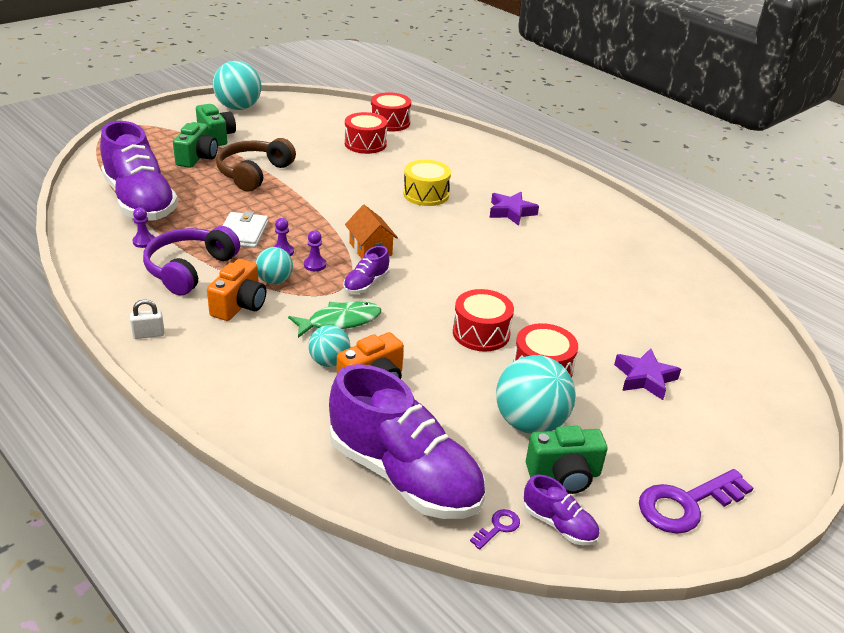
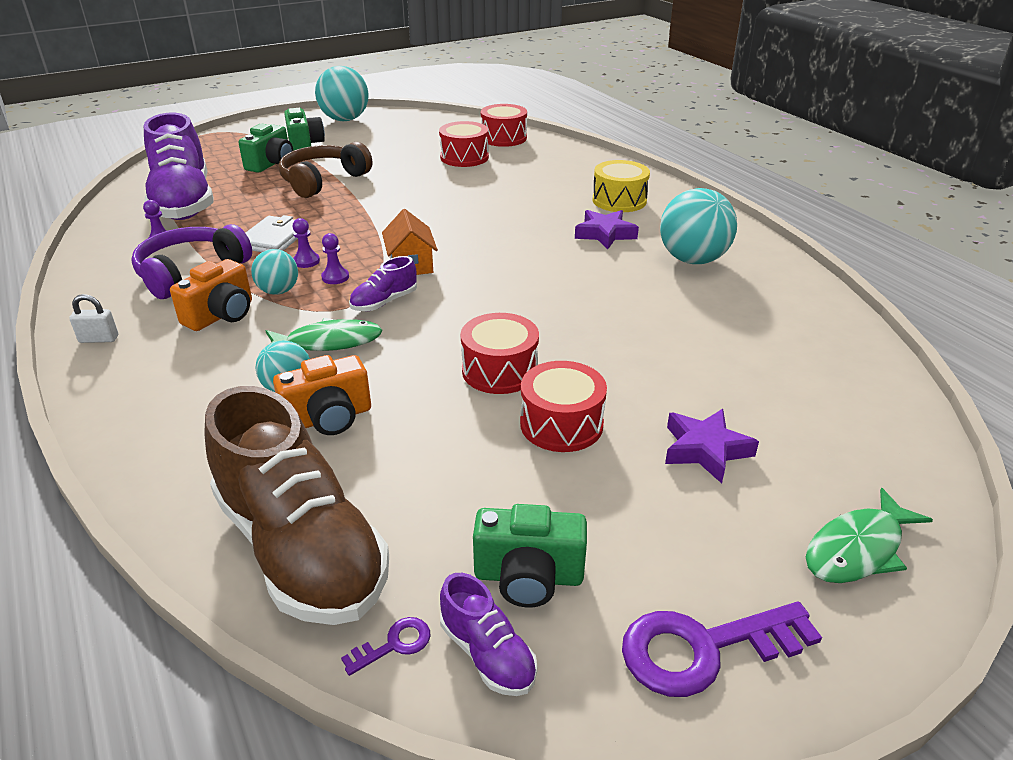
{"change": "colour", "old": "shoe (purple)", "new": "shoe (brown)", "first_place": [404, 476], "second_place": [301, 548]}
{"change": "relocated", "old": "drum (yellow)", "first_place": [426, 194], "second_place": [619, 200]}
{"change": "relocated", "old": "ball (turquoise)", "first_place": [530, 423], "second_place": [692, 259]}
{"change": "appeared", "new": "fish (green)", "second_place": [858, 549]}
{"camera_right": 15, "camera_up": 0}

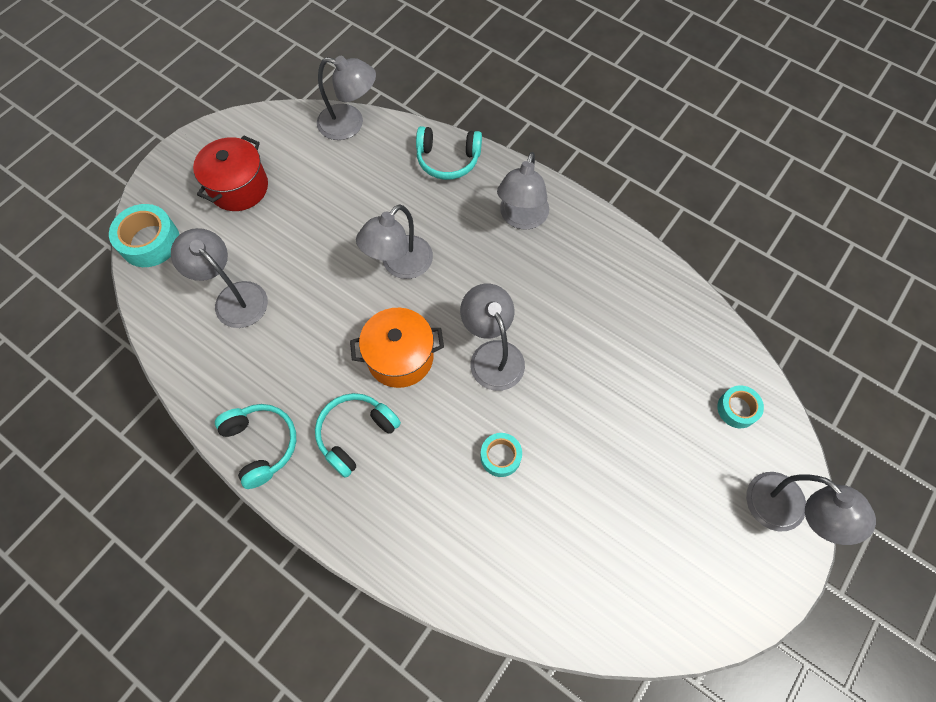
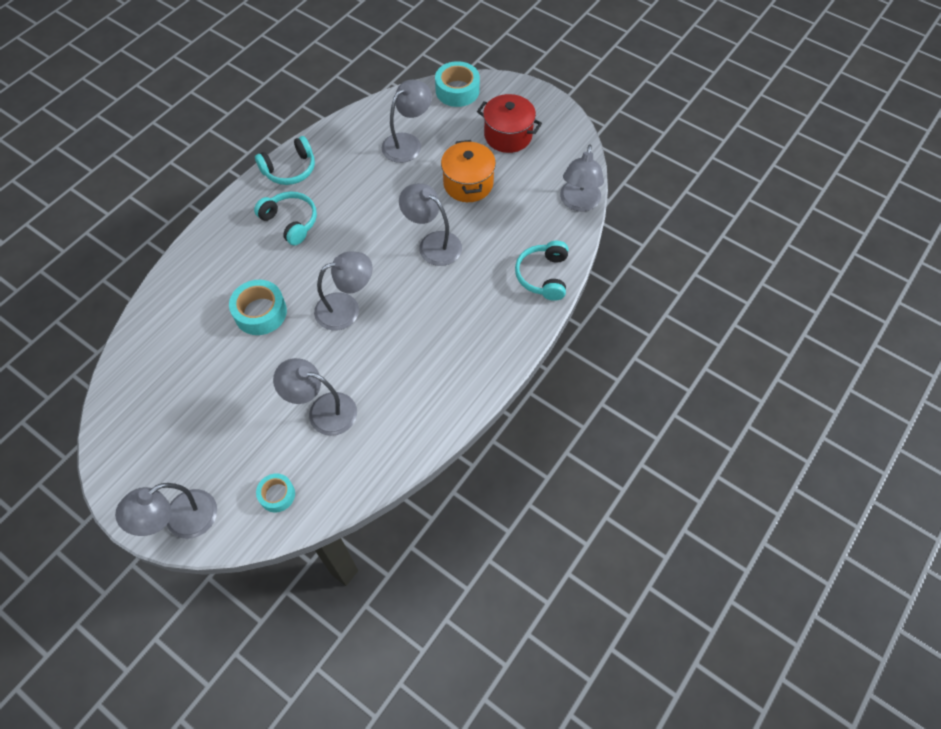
{"change": "size", "old": "tape (turquoise)", "first_place": [500, 456], "second_place": [260, 312], "factor": 1.65}
{"change": "relocated", "old": "lamp (grey)", "first_place": [521, 218], "second_place": [323, 411]}
{"change": "relocated", "old": "pot (orange)", "first_place": [400, 357], "second_place": [468, 184]}
{"camera_right": 90, "camera_up": -5}

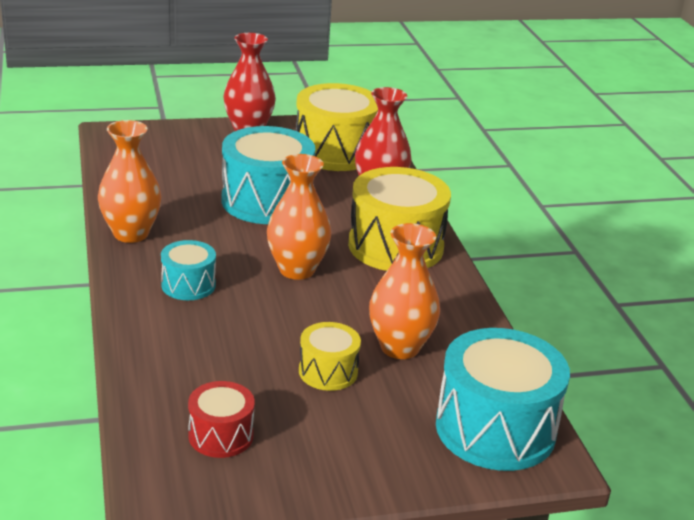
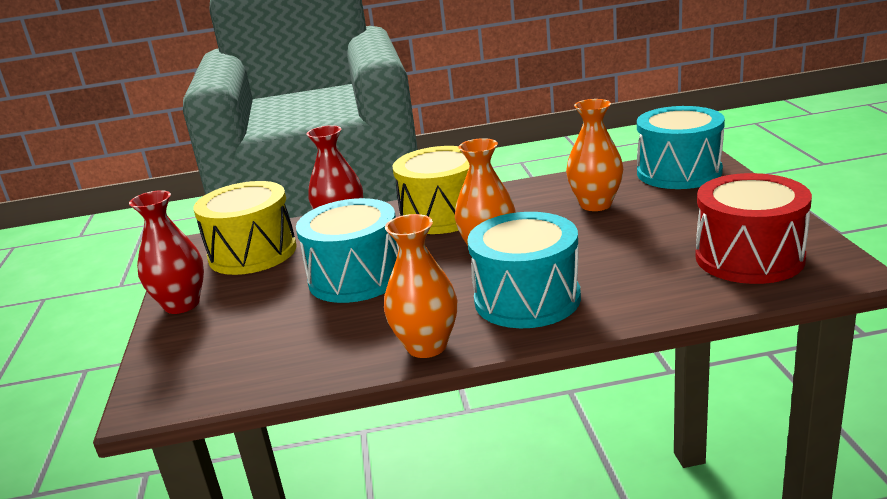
{"change": "size", "old": "drum (turquoise)", "first_place": [188, 285], "second_place": [527, 299], "factor": 1.92}
{"change": "size", "old": "drum (red)", "first_place": [221, 435], "second_place": [749, 258], "factor": 1.92}
{"change": "missing", "old": "drum (yellow)", "first_place": [328, 371]}
{"camera_right": -80, "camera_up": -5}

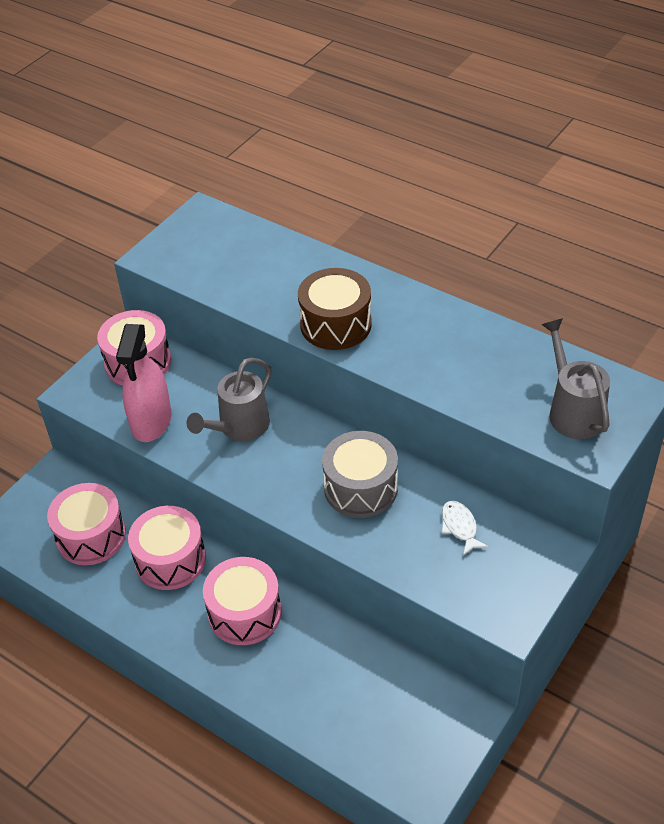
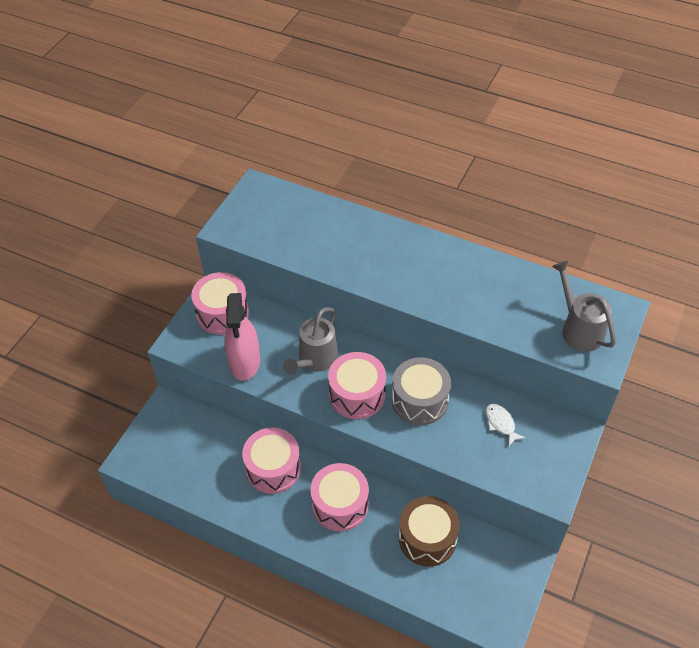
{"change": "relocated", "old": "drum (pink)", "first_place": [91, 536], "second_place": [357, 394]}
{"change": "relocated", "old": "drum (brown)", "first_place": [335, 324], "second_place": [427, 538]}
{"camera_right": -10, "camera_up": 5}

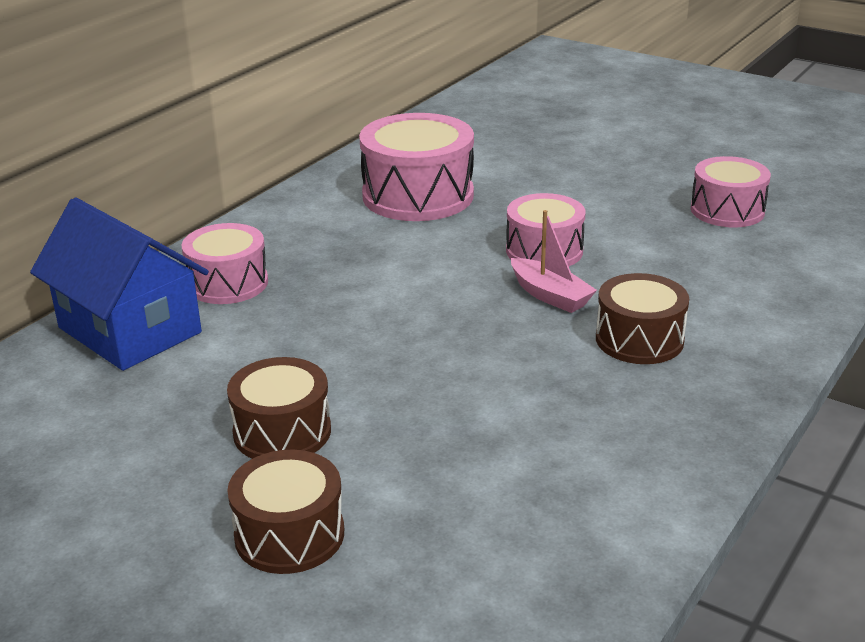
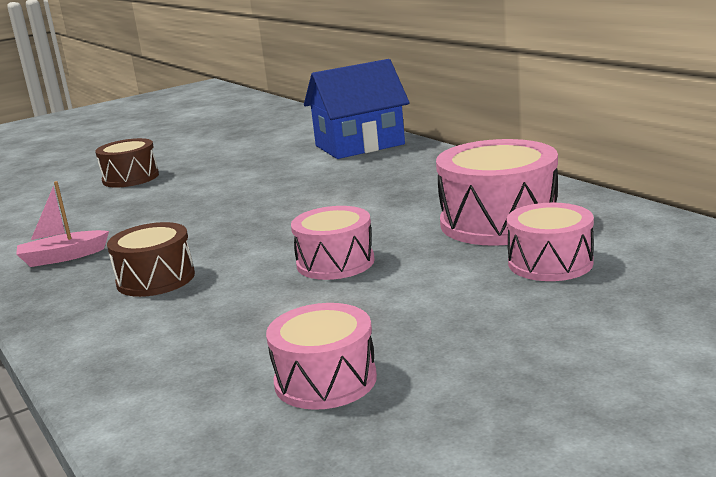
{"change": "relocated", "old": "boat (pink)", "first_place": [550, 295], "second_place": [63, 257]}
{"change": "relocated", "old": "drum (pink)", "first_place": [228, 283], "second_place": [550, 263]}
{"change": "missing", "old": "drum (brown)", "first_place": [282, 432]}
{"camera_right": 115, "camera_up": -10}

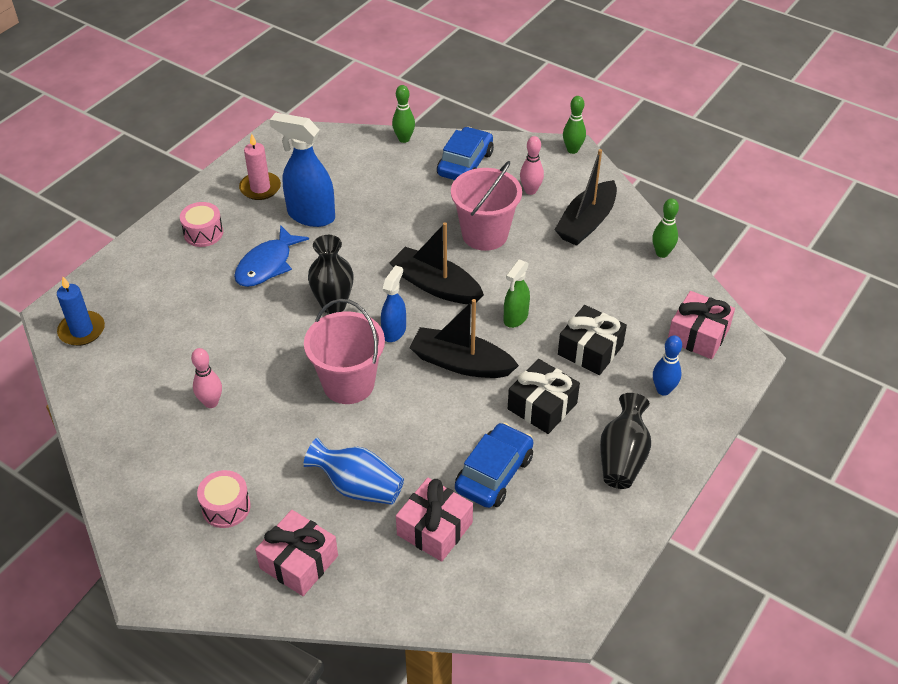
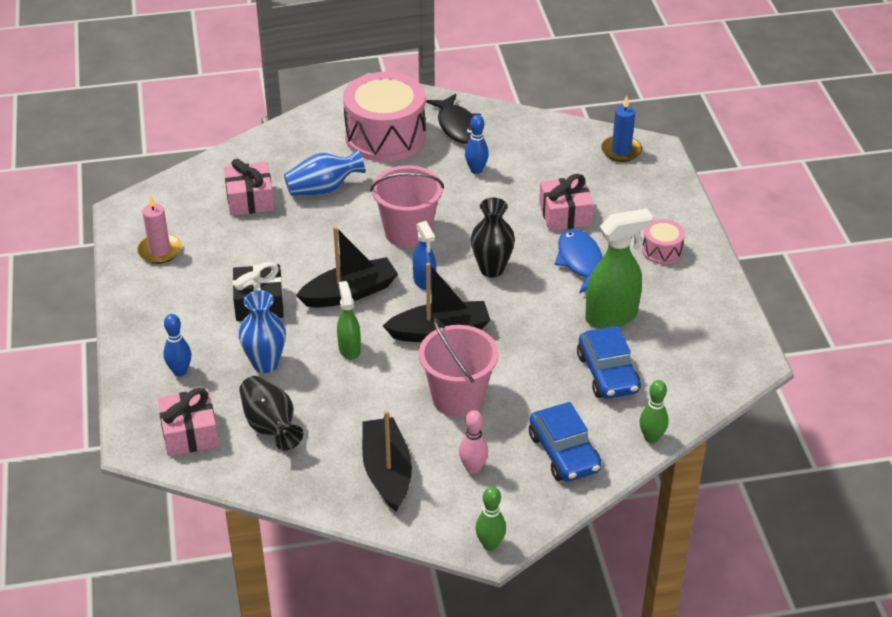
{"change": "relocated", "old": "candle (pink)", "first_place": [260, 188], "second_place": [160, 251]}
{"change": "exchanged", "old": "gift (black)", "new": "vase (blue)", "first_place": [590, 350], "second_place": [265, 364]}
{"change": "relocated", "old": "vase (black)", "first_place": [622, 457], "second_place": [270, 426]}
{"change": "size", "old": "drum (pink)", "first_place": [226, 507], "second_place": [385, 136], "factor": 2.19}
{"change": "appeared", "new": "fish (black)", "second_place": [457, 126]}
{"change": "colour", "old": "bowling pin (pink)", "new": "bowling pin (blue)", "first_place": [211, 402], "second_place": [476, 170]}
{"change": "relocated", "old": "gift (pink)", "first_place": [299, 562], "second_place": [565, 214]}
{"change": "relocated", "old": "car (blue)", "first_place": [494, 473], "second_place": [608, 373]}
{"change": "colour", "old": "spray bottle (blue)", "new": "spray bottle (green)", "first_place": [310, 215], "second_place": [612, 316]}
{"change": "missing", "old": "bowling pin (green)", "first_place": [662, 253]}
{"camera_right": 135, "camera_up": -5}

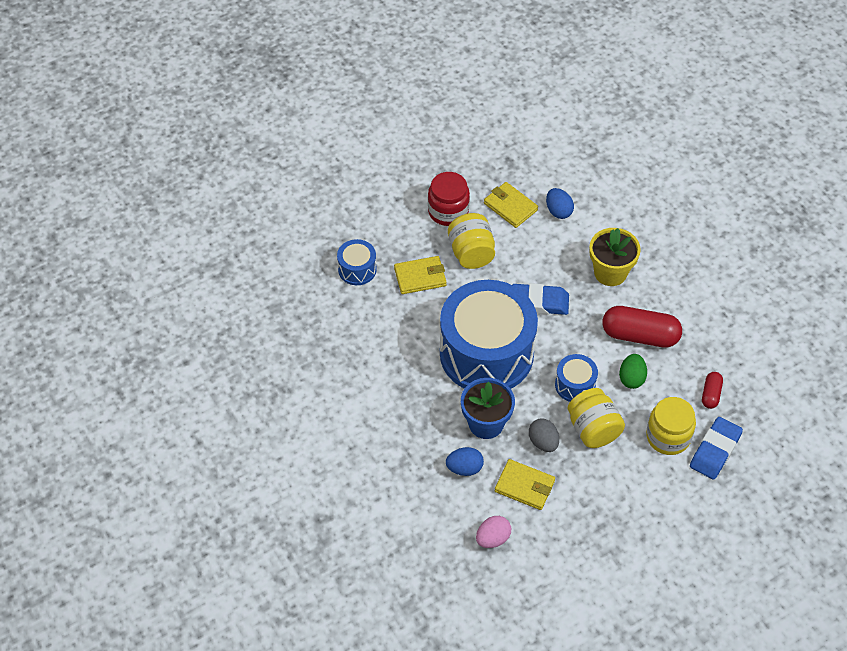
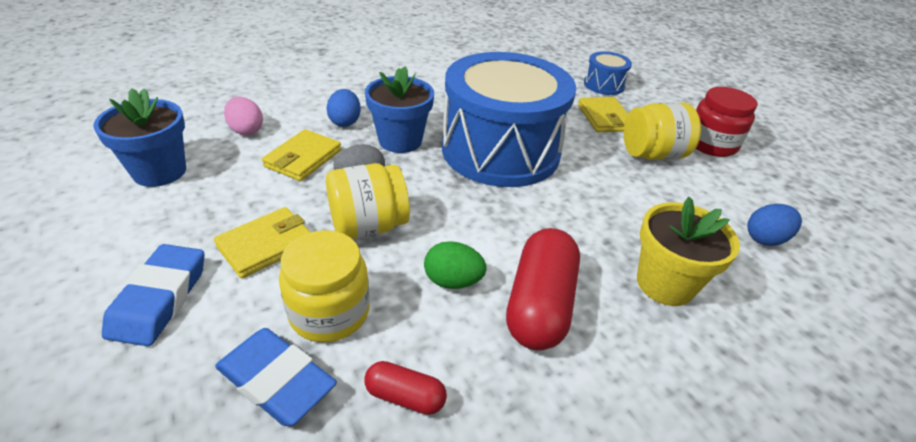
{"change": "appeared", "new": "flower pot (blue)", "second_place": [160, 172]}
{"change": "relocated", "old": "eraser (blue)", "first_place": [539, 302], "second_place": [159, 299]}
{"change": "relocated", "old": "wallet (yellow)", "first_place": [510, 207], "second_place": [266, 245]}
{"change": "missing", "old": "drum (blue)", "first_place": [575, 385]}
{"camera_right": 90, "camera_up": -15}

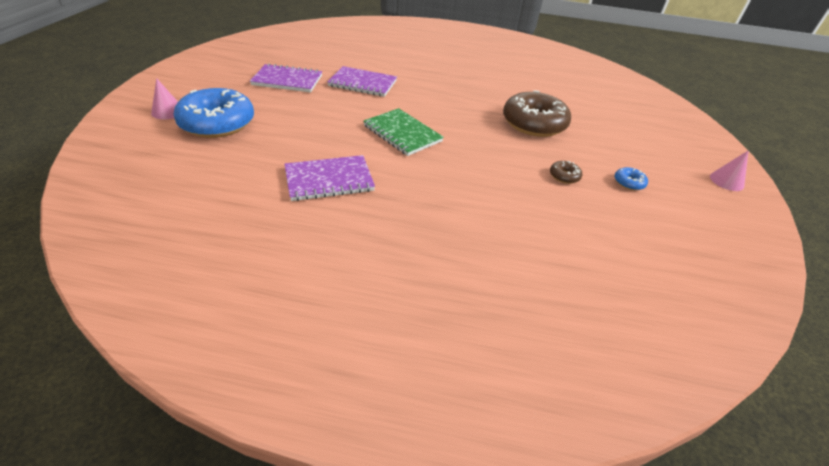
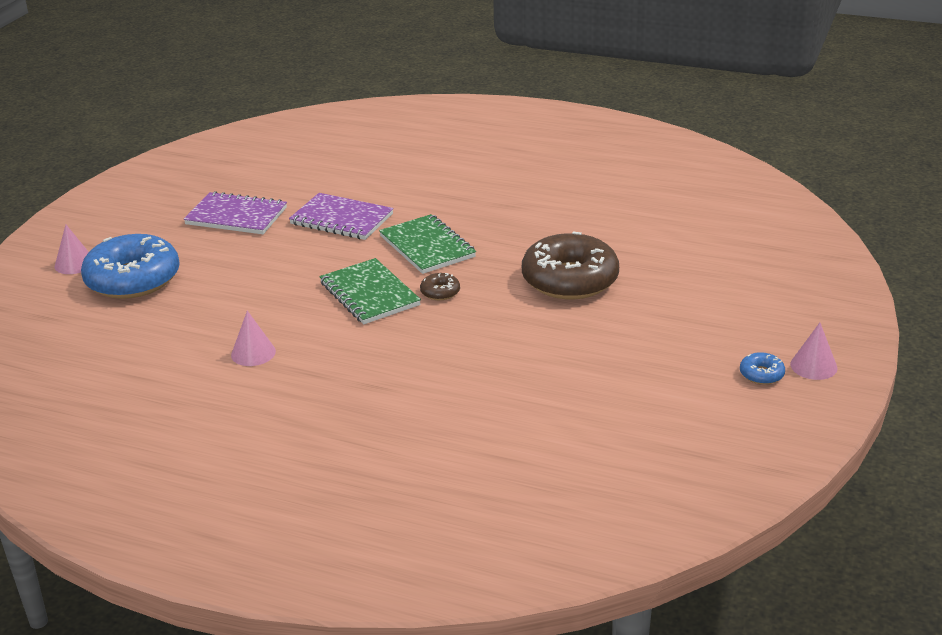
{"change": "exchanged", "old": "notebook (purple)", "new": "cone (pink)", "first_place": [329, 180], "second_place": [253, 353]}
{"change": "appeared", "new": "notebook (green)", "second_place": [427, 247]}
{"change": "relocated", "old": "donut (brown)", "first_place": [564, 176], "second_place": [440, 292]}
{"change": "relocated", "old": "donut (blue)", "first_place": [629, 183], "second_place": [761, 374]}
{"camera_right": 15, "camera_up": -10}

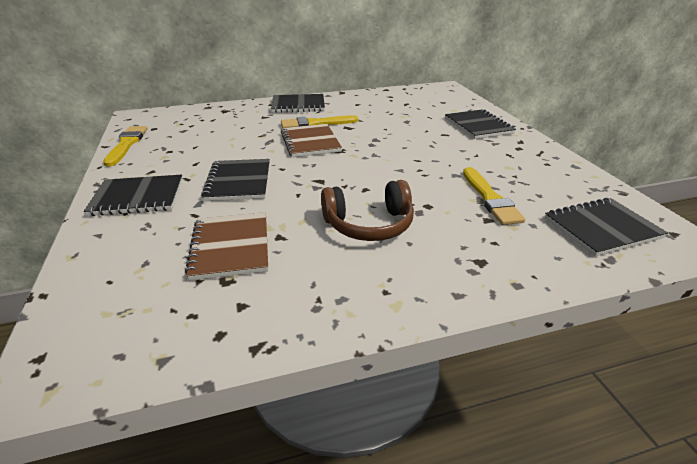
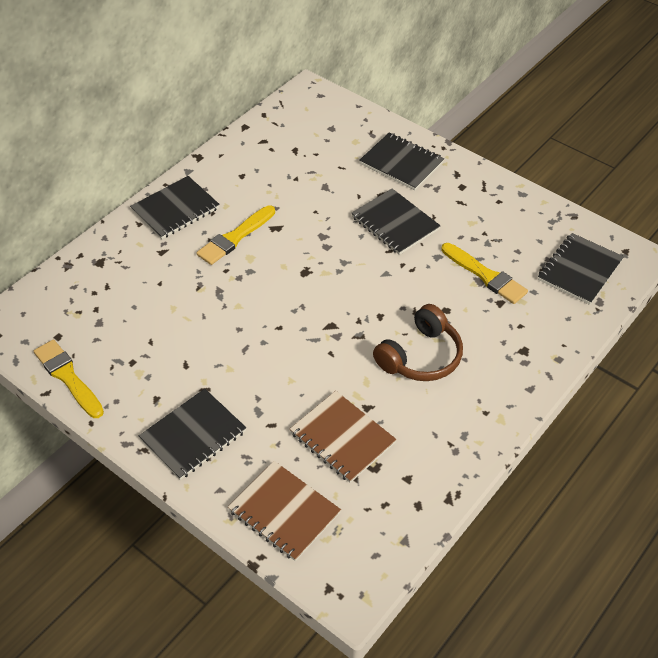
{"change": "relocated", "old": "notebook (brown)", "first_place": [310, 142], "second_place": [284, 512]}
{"change": "relocated", "old": "notebook (black)", "first_place": [238, 182], "second_place": [395, 223]}
{"camera_right": -35, "camera_up": 15}

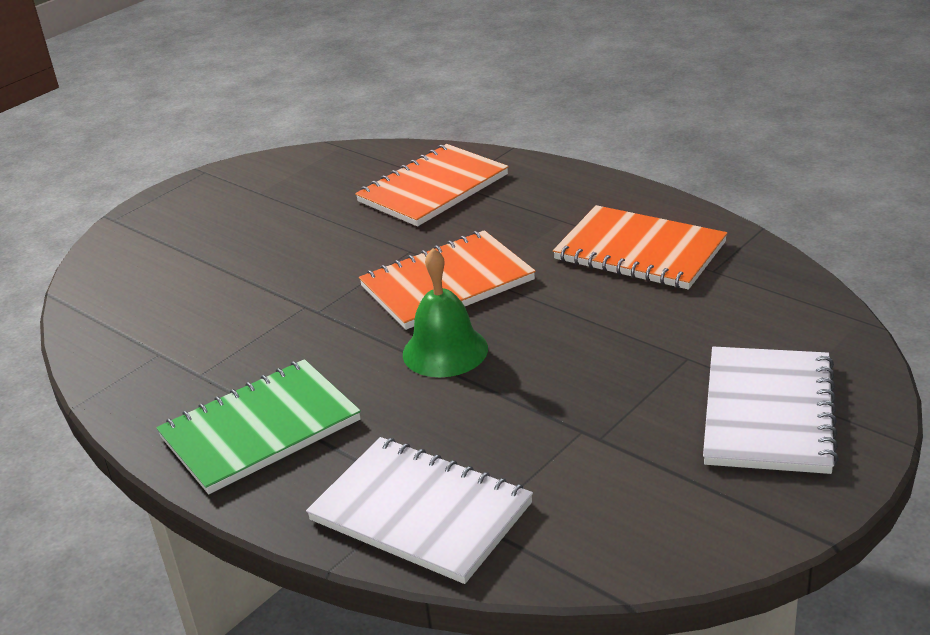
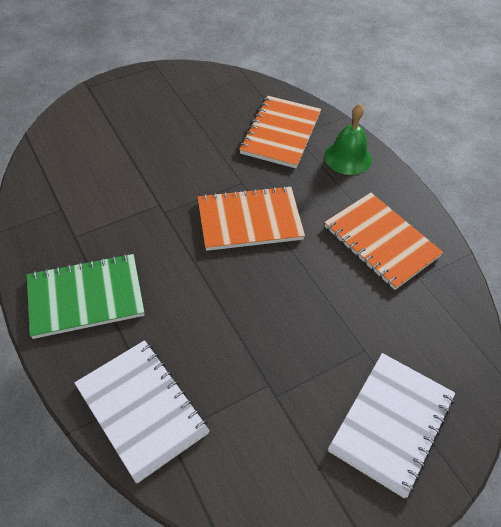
{"change": "spun", "old": "notebook (orange)", "first_place": [433, 188], "second_place": [281, 133], "degrees": -45}
{"change": "relocated", "old": "bell (green)", "first_place": [445, 351], "second_place": [348, 157]}
{"camera_right": 15, "camera_up": 20}

